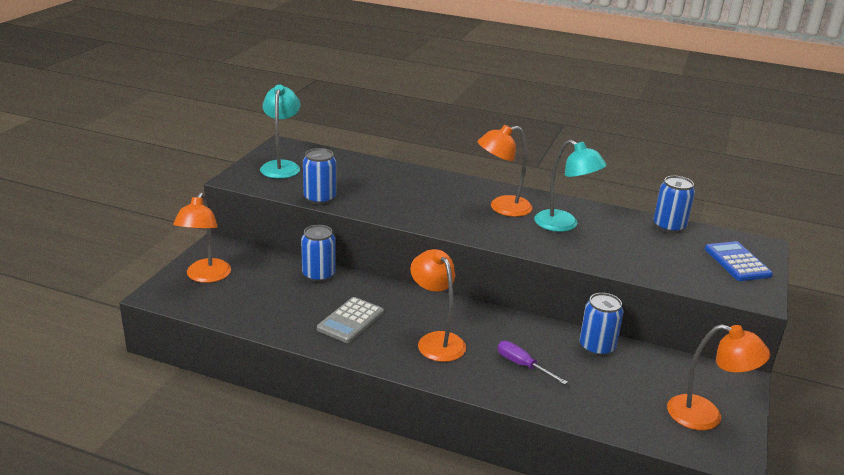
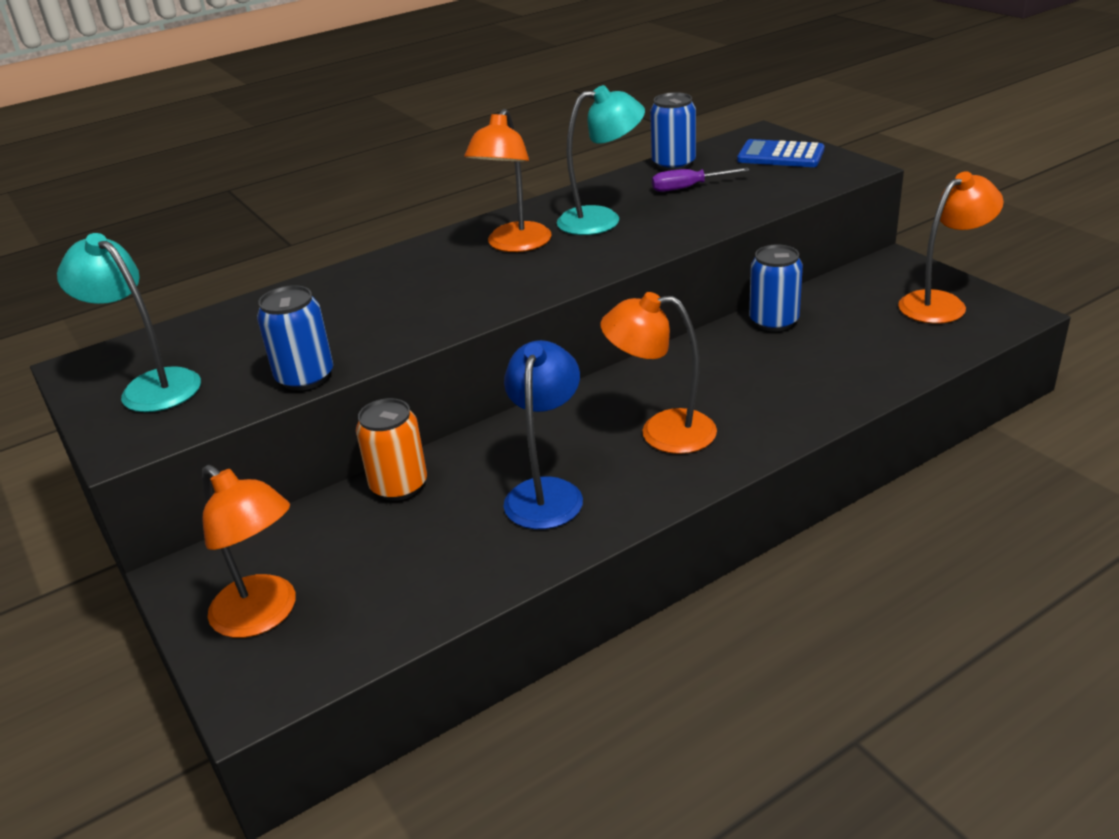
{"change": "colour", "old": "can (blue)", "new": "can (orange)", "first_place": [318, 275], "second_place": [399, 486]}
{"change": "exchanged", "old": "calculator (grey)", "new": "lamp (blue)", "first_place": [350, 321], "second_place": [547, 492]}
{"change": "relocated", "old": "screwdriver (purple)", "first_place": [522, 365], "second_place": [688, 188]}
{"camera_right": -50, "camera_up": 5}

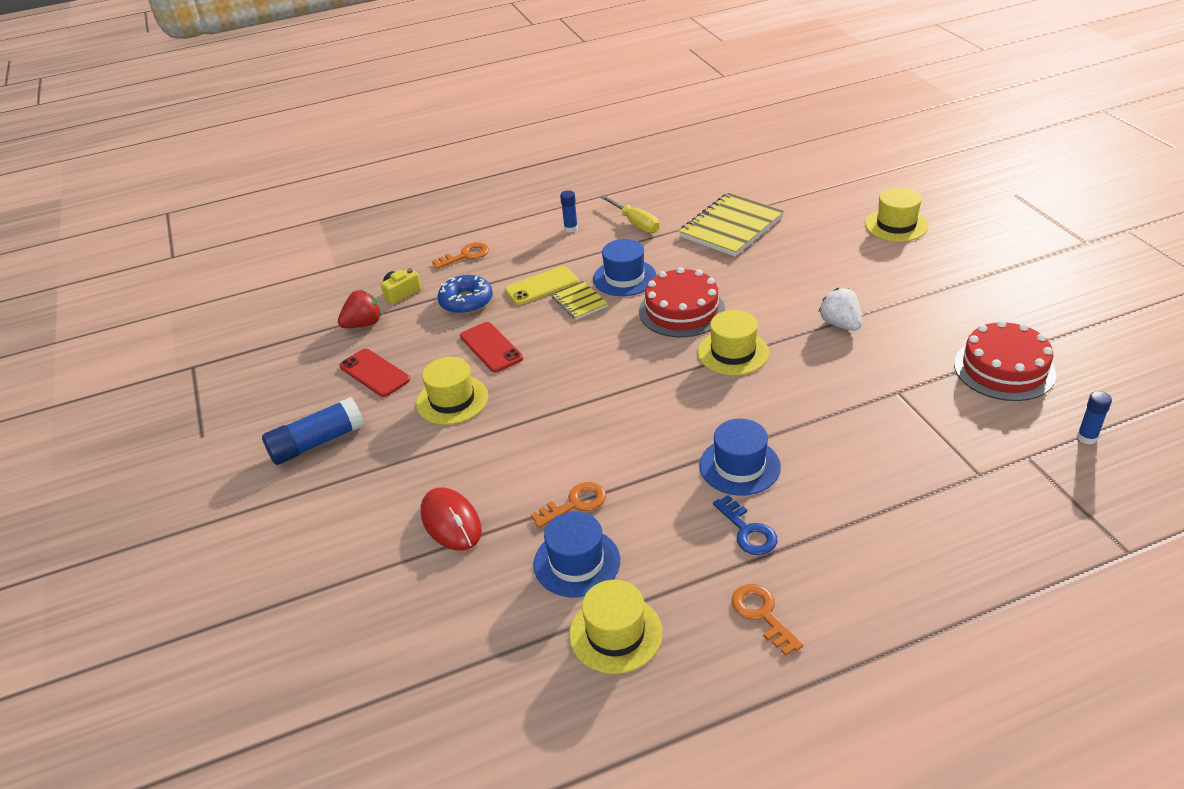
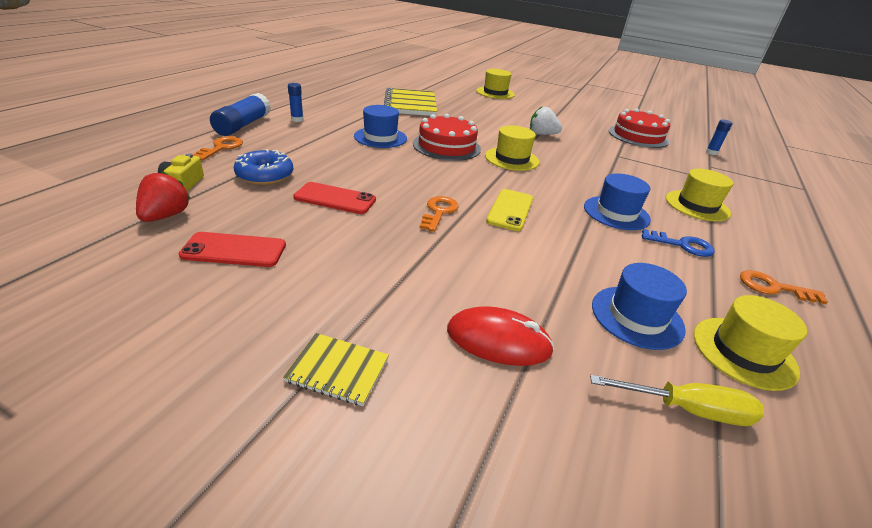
{"change": "relocated", "old": "glue stick (blue)", "first_place": [317, 442], "second_place": [243, 125]}
{"change": "relocated", "old": "notebook (yellow)", "first_place": [579, 302], "second_place": [338, 370]}
{"change": "relocated", "old": "key (orange)", "first_place": [575, 504], "second_place": [439, 212]}
{"change": "relocated", "old": "phone (yellow)", "first_place": [541, 286], "second_place": [510, 210]}
{"change": "relocated", "old": "screwdriver (yellow)", "first_place": [635, 223], "second_place": [687, 409]}
{"change": "relocated", "old": "hat (yellow)", "first_place": [452, 400], "second_place": [697, 205]}
{"camera_right": -50, "camera_up": -5}

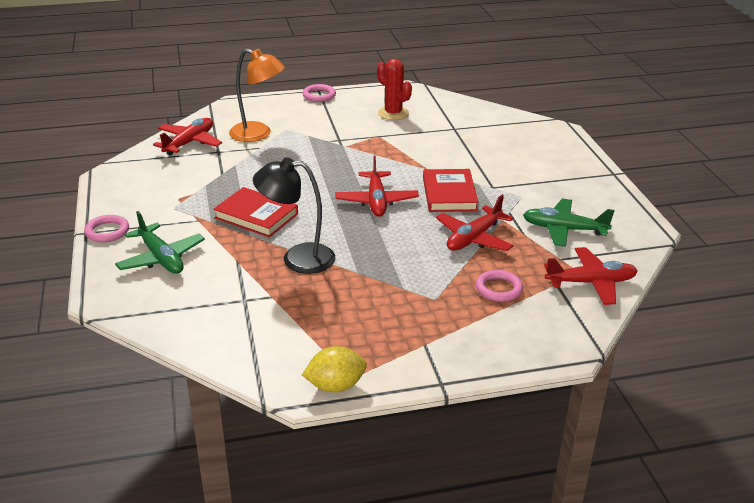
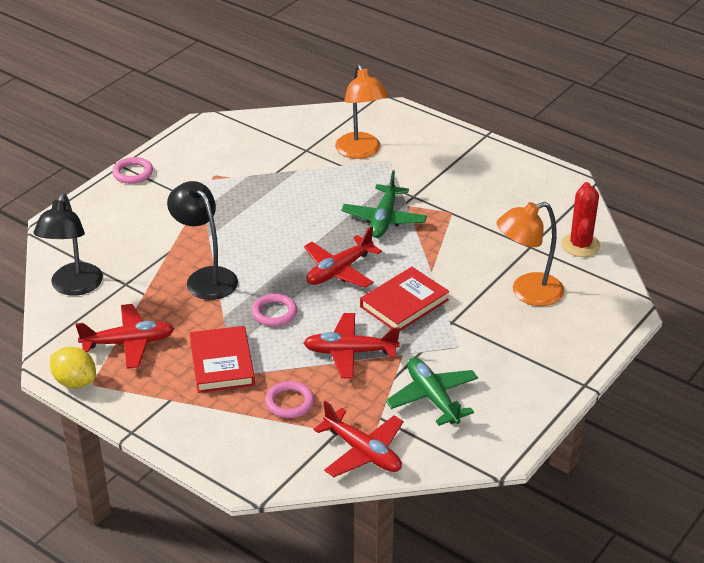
{"change": "appeared", "new": "lamp (black)", "second_place": [74, 287]}
{"change": "relocated", "old": "plane (red)", "first_place": [189, 143], "second_place": [128, 343]}
{"change": "relocated", "old": "book (red)", "first_place": [256, 216], "second_place": [222, 363]}
{"change": "relocated", "old": "ring (pink)", "first_place": [319, 95], "second_place": [274, 313]}
{"change": "relocated", "old": "plane (green)", "first_place": [161, 258], "second_place": [384, 219]}
{"change": "appeared", "new": "lamp (orange)", "second_place": [527, 293]}
{"change": "relocated", "old": "cactus (red)", "first_place": [393, 113], "second_place": [580, 245]}
{"camera_right": 50, "camera_up": 5}

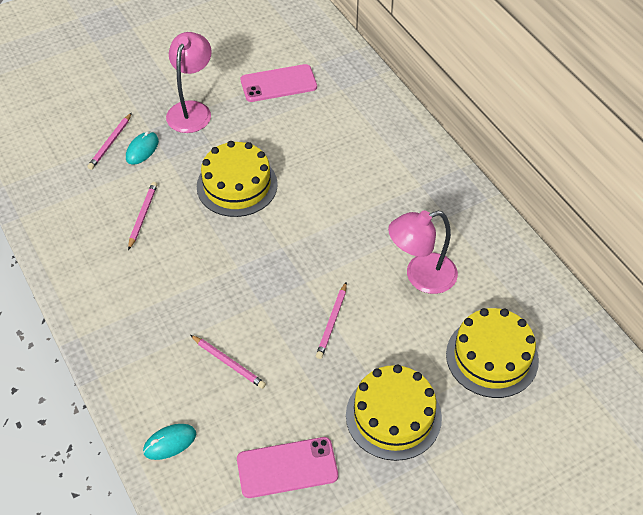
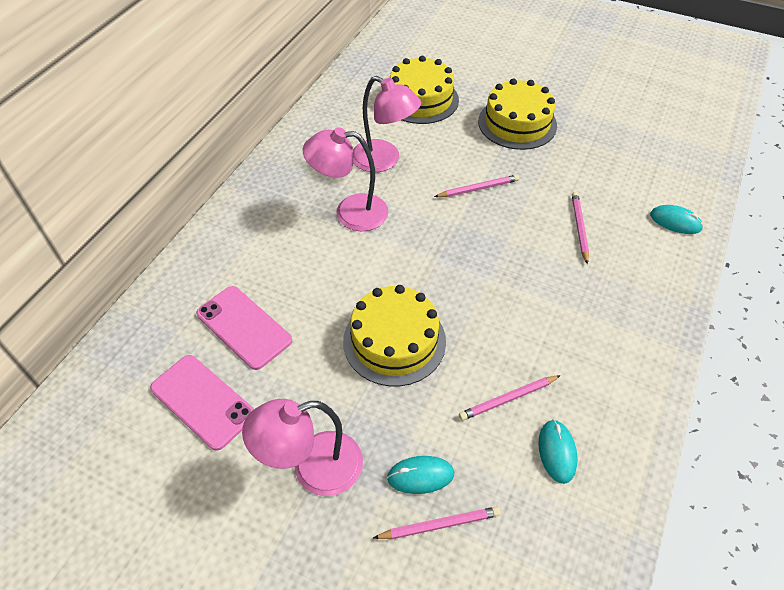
{"change": "relocated", "old": "phone (pink)", "first_place": [287, 467], "second_place": [244, 327]}
{"change": "appeared", "new": "lamp (pink)", "second_place": [350, 212]}
{"change": "appeared", "new": "mouse (turquoise)", "second_place": [557, 452]}
{"camera_right": -125, "camera_up": 0}

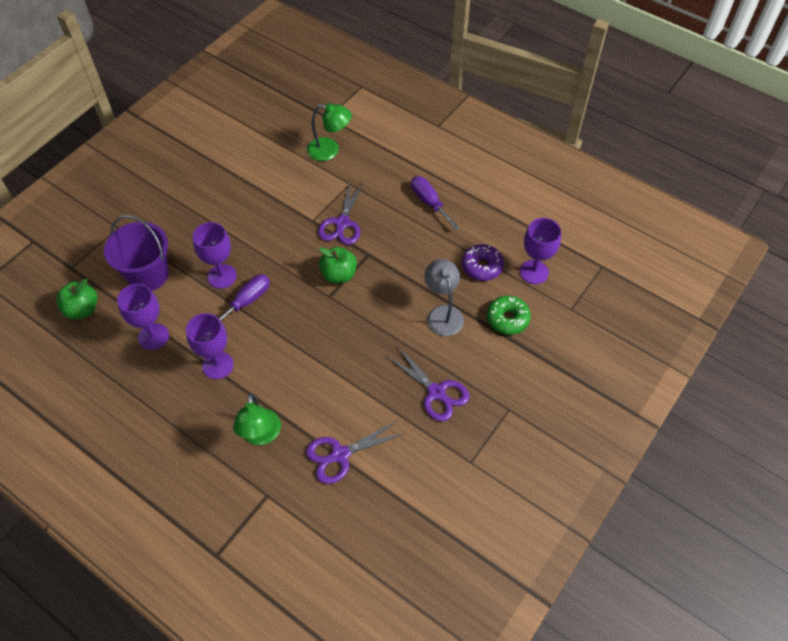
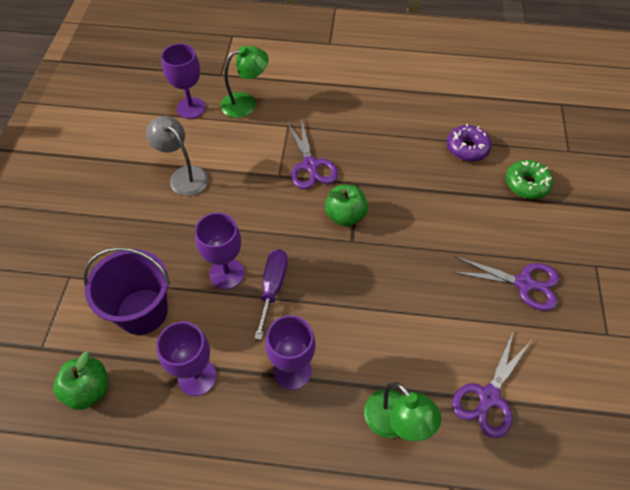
{"change": "relocated", "old": "lamp (grey)", "first_place": [443, 313], "second_place": [184, 175]}
{"change": "relocated", "old": "goblet (purple)", "first_place": [534, 272], "second_place": [191, 108]}
{"change": "missing", "old": "screwdriver (purple)", "first_place": [429, 202]}
{"camera_right": -30, "camera_up": 0}

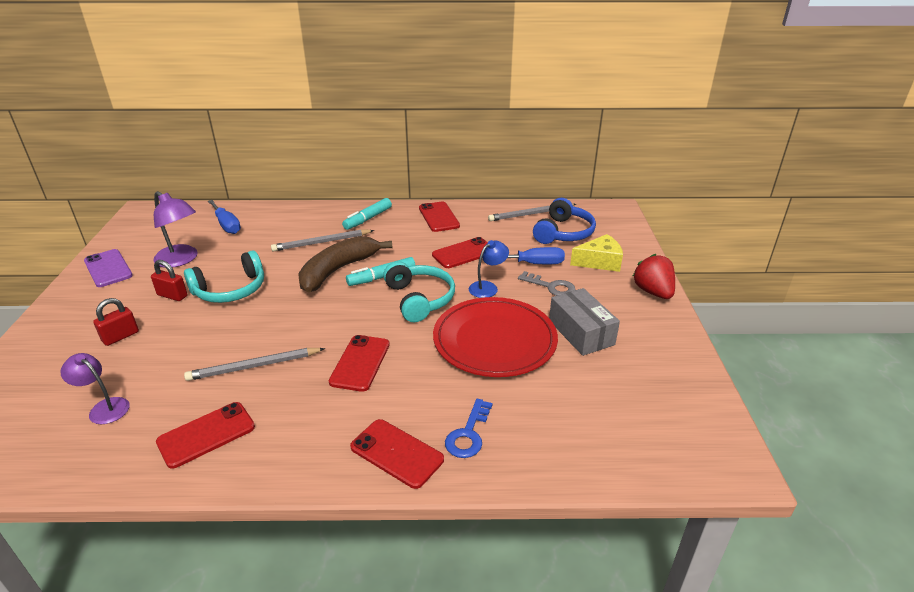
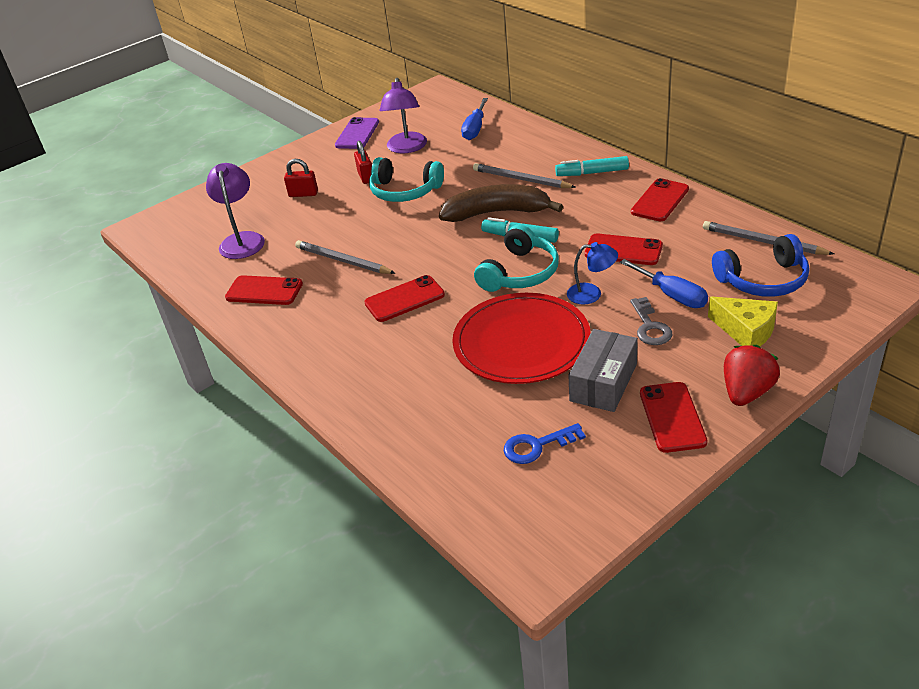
{"change": "size", "old": "lamp (purple)", "first_place": [104, 407], "second_place": [242, 240], "factor": 1.54}
{"change": "relocated", "old": "key (blue)", "first_place": [468, 434], "second_place": [537, 446]}
{"change": "relocated", "old": "phone (red)", "first_place": [397, 453], "second_place": [672, 417]}
{"camera_right": 55, "camera_up": 5}

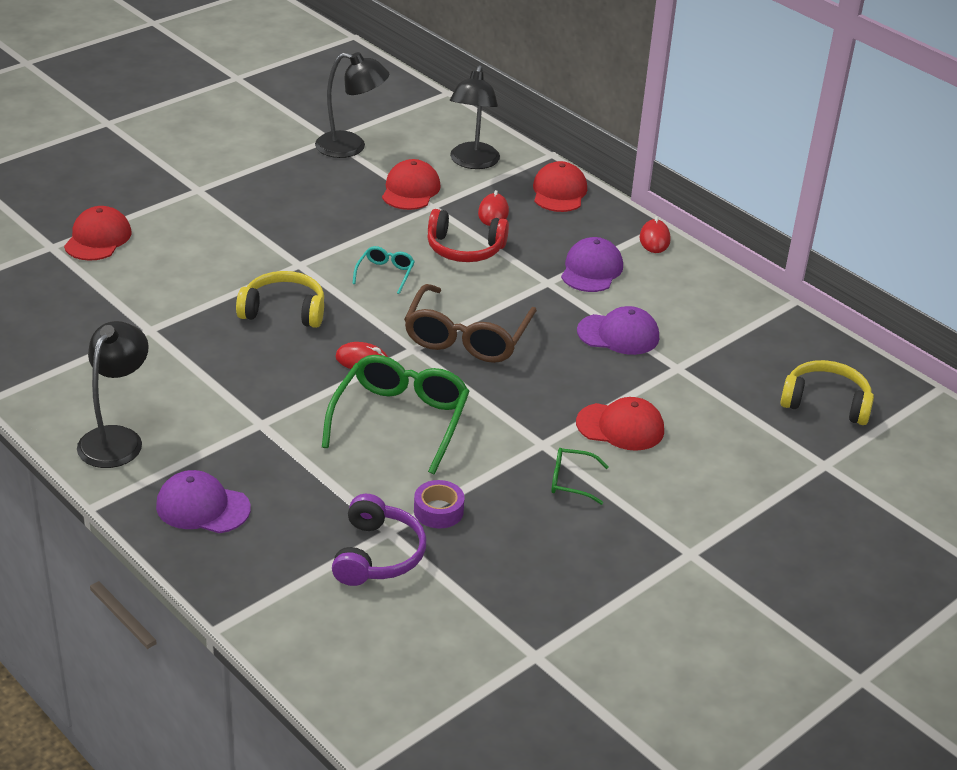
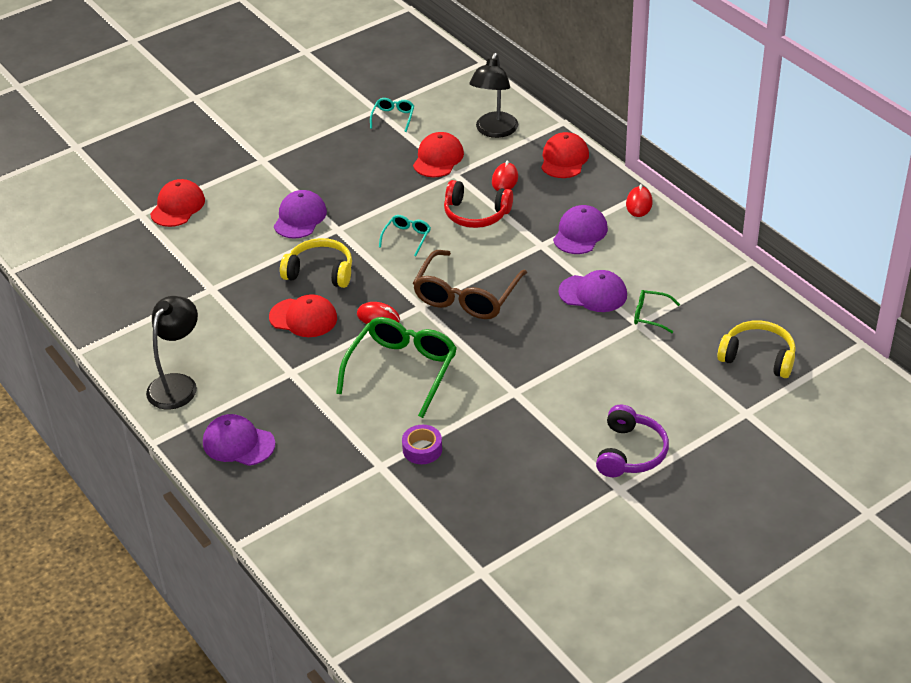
{"change": "relocated", "old": "cap (red)", "first_place": [620, 427], "second_place": [303, 318]}
{"change": "appeared", "new": "cap (purple)", "second_place": [300, 218]}
{"change": "exchanged", "old": "lamp (black)", "new": "glasses (turquoise)", "first_place": [351, 147], "second_place": [393, 118]}
{"change": "relocated", "old": "headphones (purple)", "first_place": [377, 555], "second_place": [630, 452]}
{"change": "relocated", "old": "glasses (green)", "first_place": [571, 481], "second_place": [650, 315]}
{"camera_right": 10, "camera_up": 5}

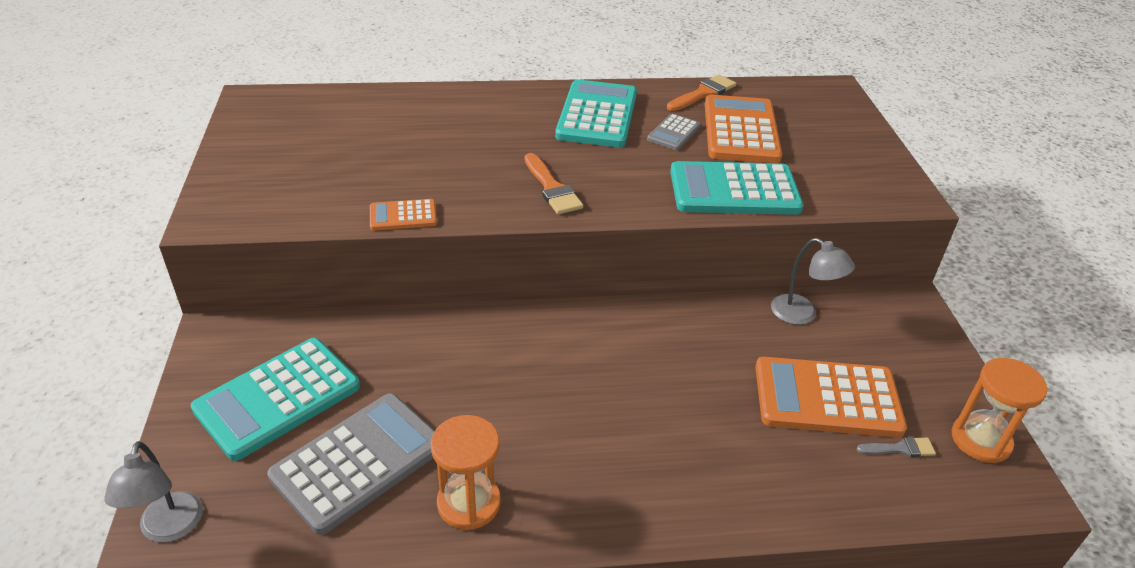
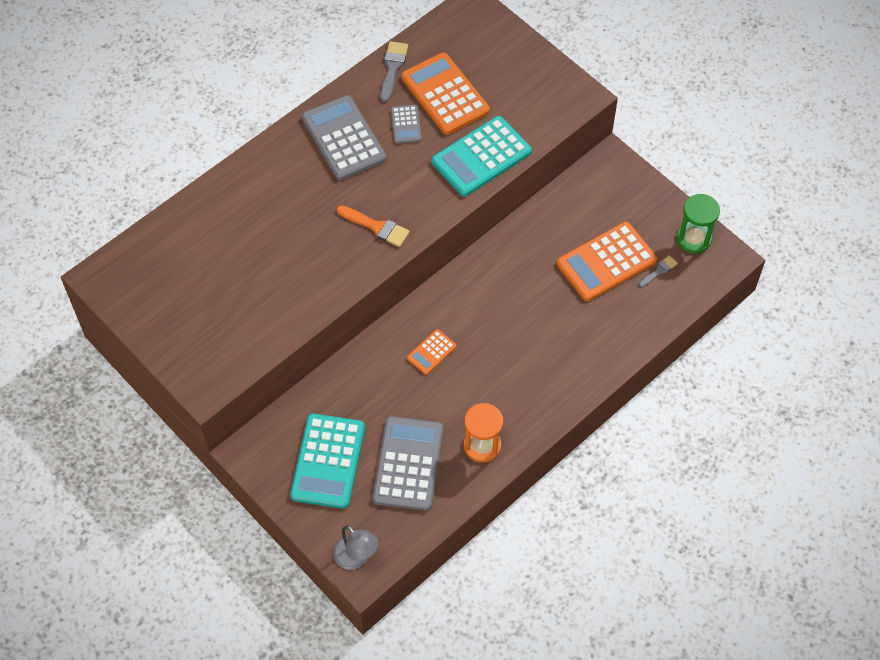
{"change": "colour", "old": "calculator (turquoise)", "new": "calculator (grey)", "first_place": [597, 115], "second_place": [343, 138]}
{"change": "colour", "old": "brush (orange)", "new": "brush (grey)", "first_place": [703, 93], "second_place": [392, 68]}
{"change": "relocated", "old": "calculator (orange)", "first_place": [403, 216], "second_place": [431, 352]}
{"change": "colour", "old": "hourglass (orange)", "new": "hourglass (green)", "first_place": [980, 440], "second_place": [693, 238]}
{"change": "missing", "old": "lamp (grey)", "first_place": [802, 314]}
{"camera_right": -35, "camera_up": 20}

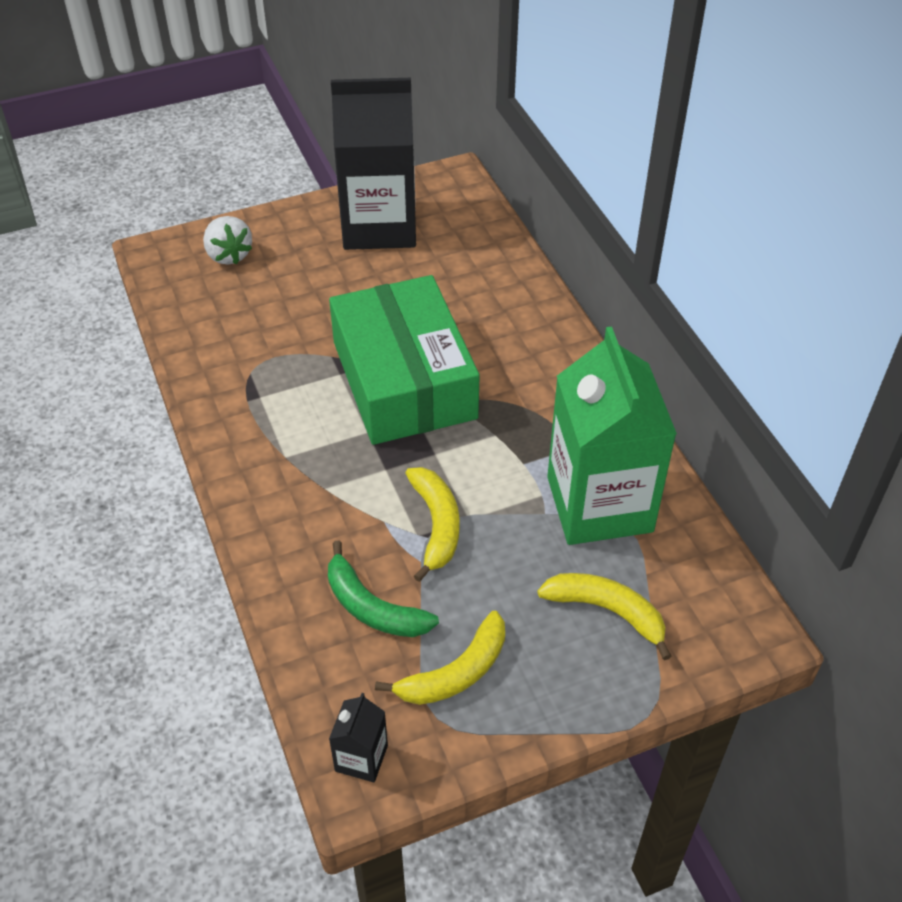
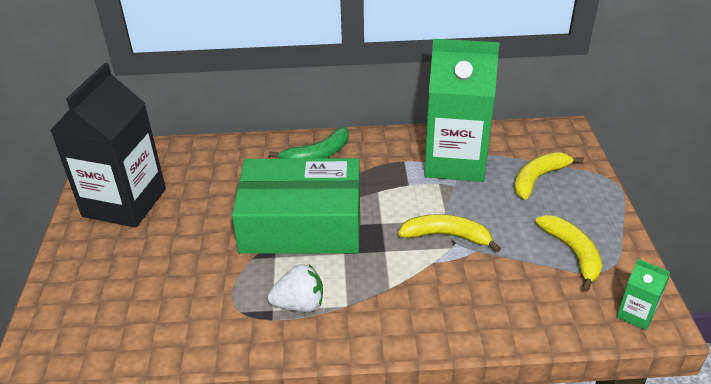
{"change": "relocated", "old": "strawberry (white)", "first_place": [228, 255], "second_place": [299, 304]}
{"change": "relocated", "old": "banana (green)", "first_place": [372, 607], "second_place": [317, 155]}
{"change": "colour", "old": "carton (black)", "new": "carton (green)", "first_place": [361, 758], "second_place": [636, 314]}
{"camera_right": -70, "camera_up": -10}

